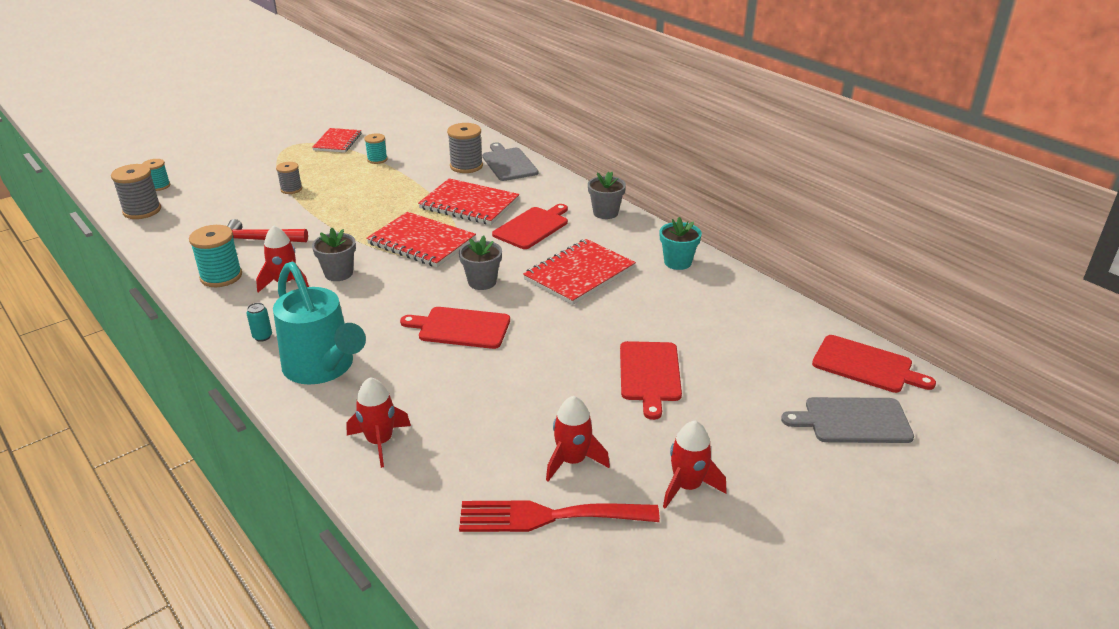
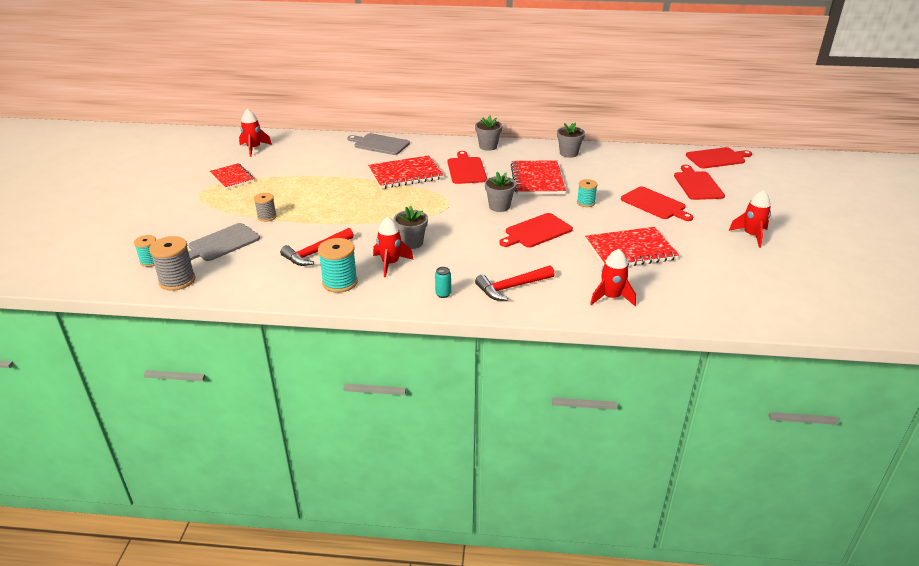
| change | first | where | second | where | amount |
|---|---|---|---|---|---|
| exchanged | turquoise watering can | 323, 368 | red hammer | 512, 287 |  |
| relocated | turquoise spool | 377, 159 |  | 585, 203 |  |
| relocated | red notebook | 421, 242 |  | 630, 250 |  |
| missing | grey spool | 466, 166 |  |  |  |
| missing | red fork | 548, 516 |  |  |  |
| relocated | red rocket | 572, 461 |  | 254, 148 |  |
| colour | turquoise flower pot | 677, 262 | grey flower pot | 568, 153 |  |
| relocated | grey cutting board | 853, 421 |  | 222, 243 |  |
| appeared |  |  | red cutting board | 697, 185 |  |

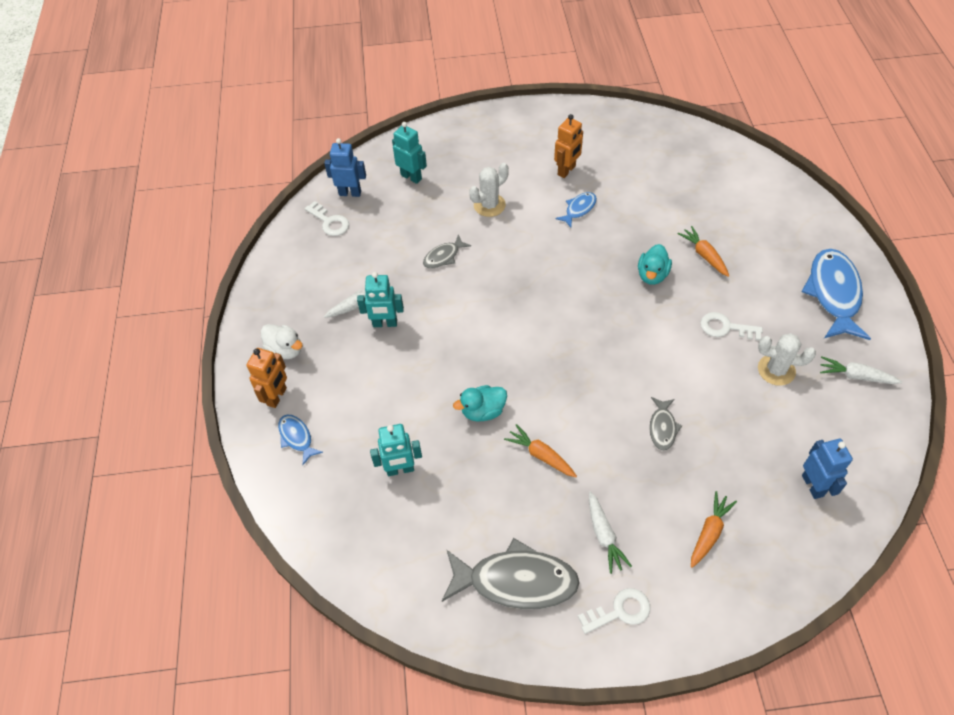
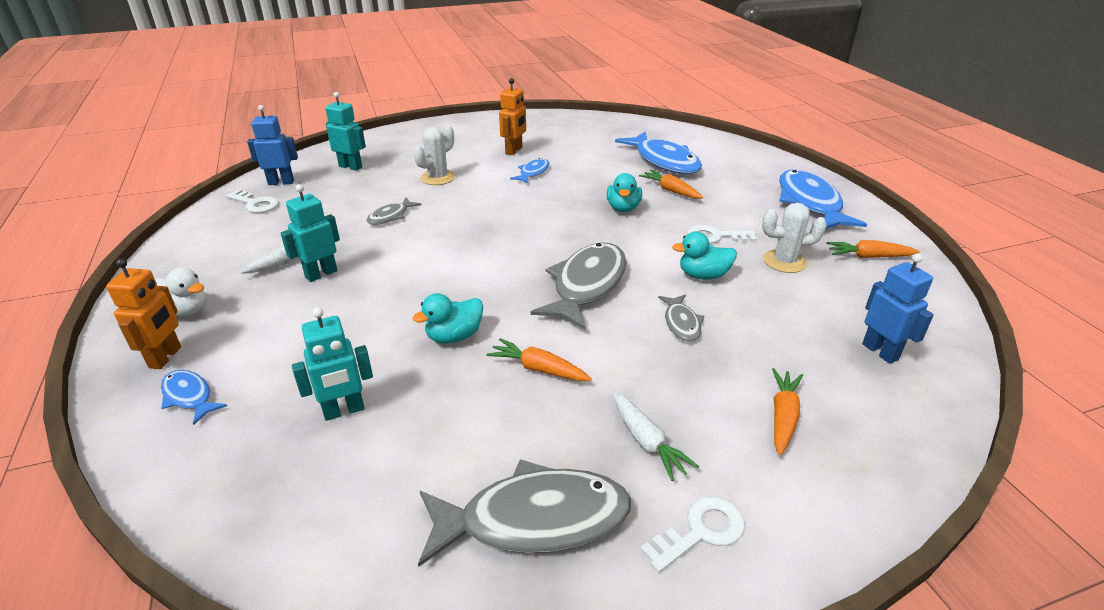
| change | first | where | second | where | amount |
|---|---|---|---|---|---|
| spun | turquoise robot | 385, 323 |  | 321, 274 | 150 degrees clockwise |
| colour | white carrot | 855, 376 | orange carrot | 868, 257 |  |
| appeared |  |  | grey fish | 586, 285 |  |
| appeared |  |  | blue fish | 664, 161 |  |
| appeared |  |  | turquoise duck | 703, 275 |  |

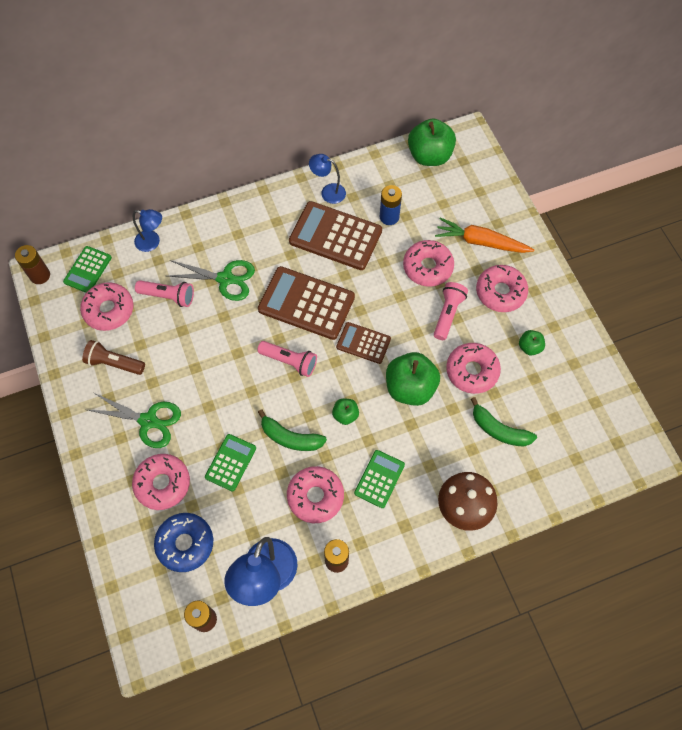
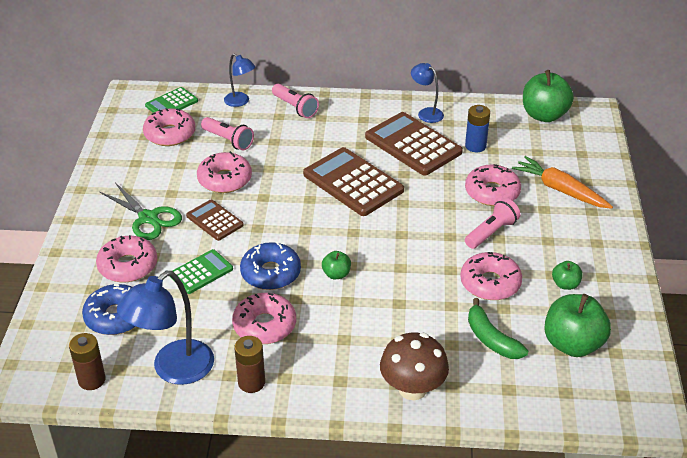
| change | first | where | second | where | amount |
|---|---|---|---|---|---|
| missing | brown battery | 40, 275 |  |  |  |
| missing | brown flashlight | 114, 363 |  |  |  |
| missing | green scissors | 225, 279 |  |  |  |
| relocated | pink flashlight | 289, 361 |  | 295, 108 |  |
| exchanged | green banana | 290, 438 | blue donut | 270, 273 |  |
| relocated | brown calculator | 363, 343 |  | 214, 220 |  |
| missing | green calculator | 379, 479 |  |  |  |
| relocated | green apple | 410, 388 |  | 572, 344 |  |
| relocated | pink donut | 500, 292 |  | 225, 179 |  |

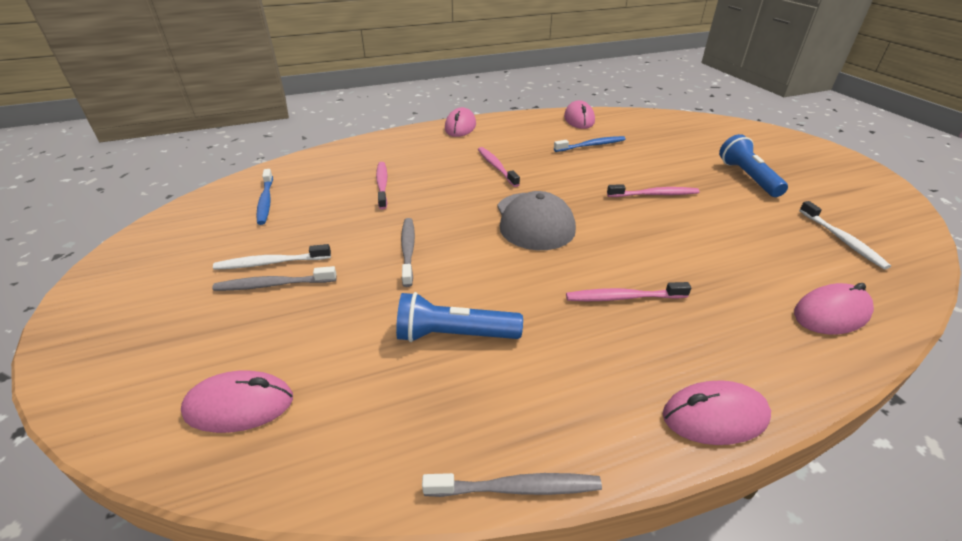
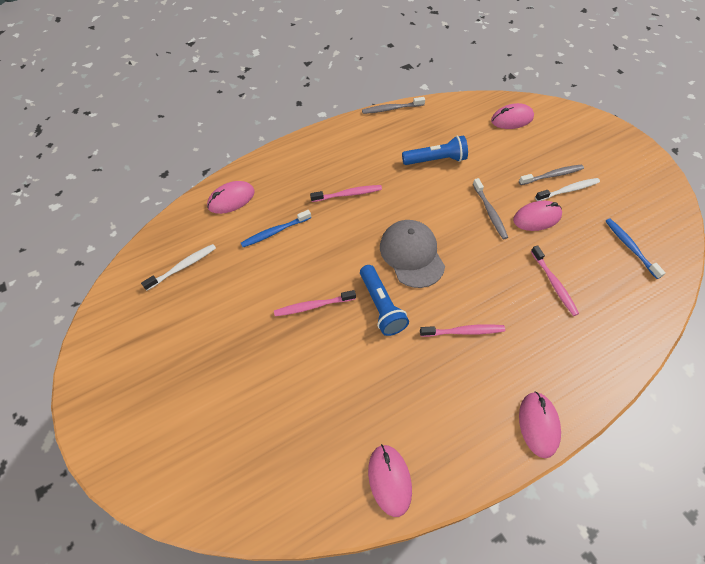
| change | first | where | second | where | amount |
|---|---|---|---|---|---|
| spun | pink toothbrush | 496, 167 |  | 464, 331 | 60 degrees counterclockwise |
| relocated | blue toothbrush | 591, 145 |  | 275, 232 |  |
| relocated | pink mouse | 714, 416 |  | 537, 218 |  |
| relocated | blue flashlight | 747, 177 |  | 381, 306 |  |
| spun | white toothbrush | 842, 240 |  | 183, 267 | 75 degrees clockwise |

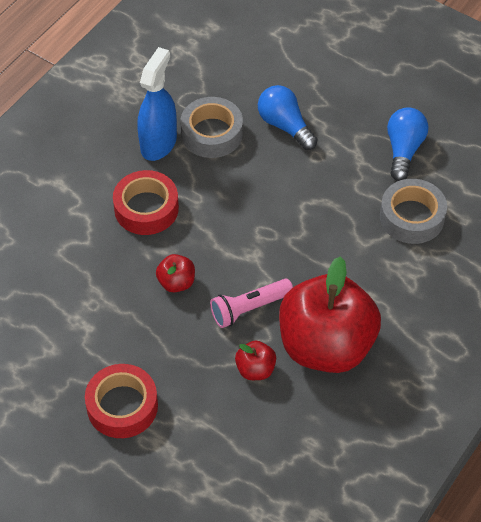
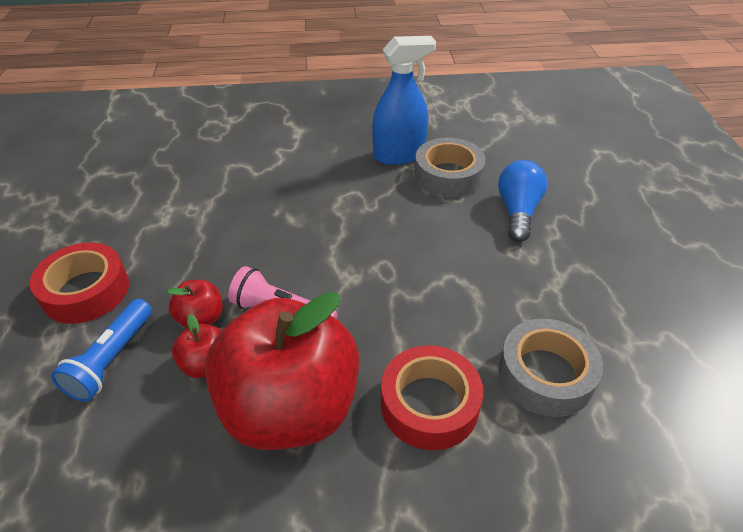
| change | first | where | second | where | amount |
|---|---|---|---|---|---|
| relocated | red tape | 146, 208 |  | 429, 404 |  |
| relocated | red apple | 176, 282 |  | 201, 319 |  |
| missing | blue light bulb | 403, 150 |  |  |  |
| appeared |  |  | blue flashlight | 111, 359 |  |

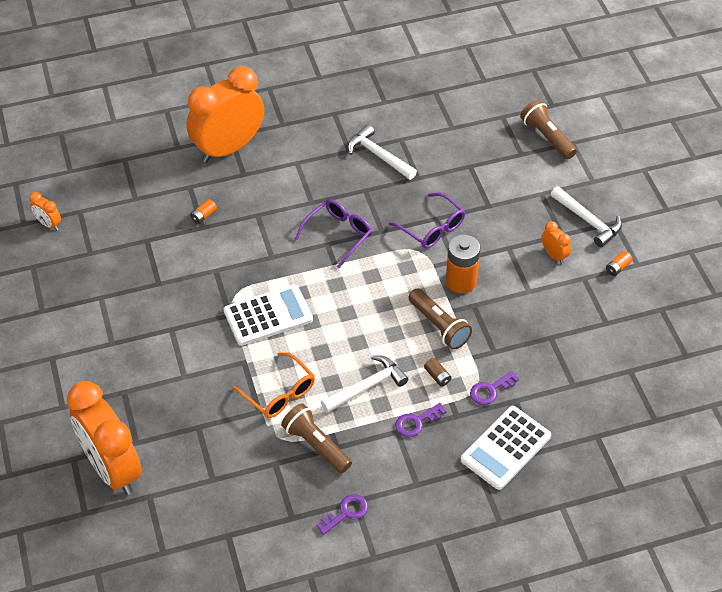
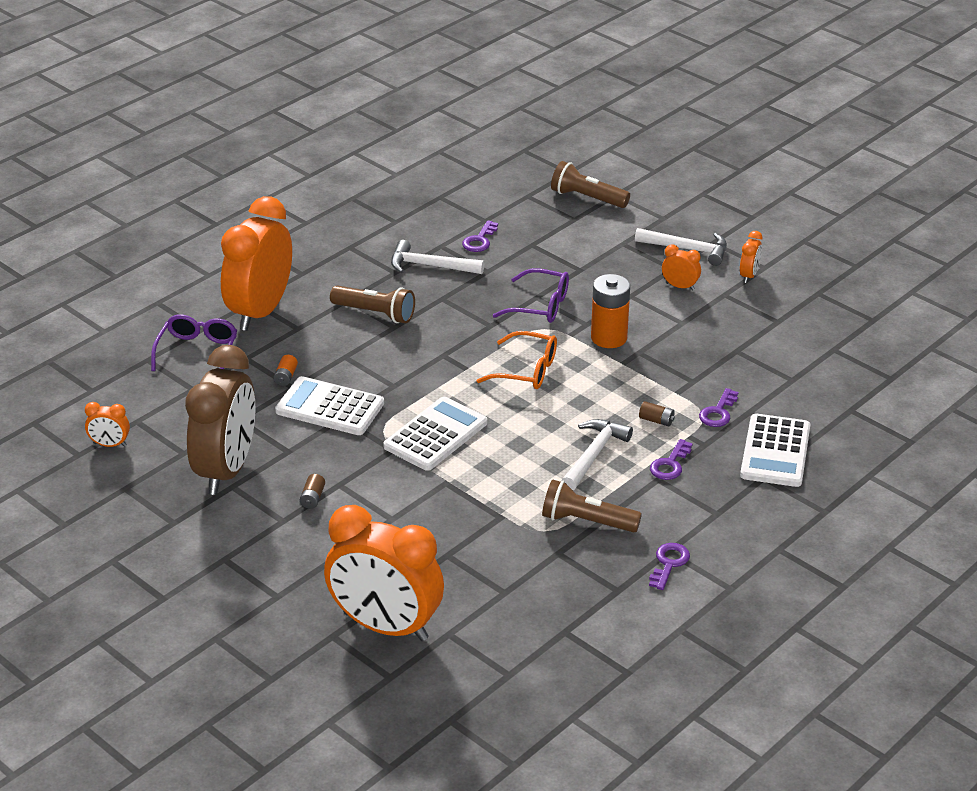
| change | first | where | second | where | amount |
|---|---|---|---|---|---|
| relocated | orange glasses | 279, 393 |  | 527, 370 |  |
| relocated | purple glasses | 338, 234 |  | 197, 351 |  |
| relocated | brown flashlight | 439, 326 |  | 375, 313 |  |
| exchanged | orange battery | 617, 268 | orange clock | 749, 276 |  |
| appeared |  |  | brown clock | 226, 470 |  |
| appeared |  |  | white calculator | 330, 407 |  |
| appeared |  |  | brown battery | 312, 498 |  |
| appeared |  |  | purple key | 480, 240 |  |

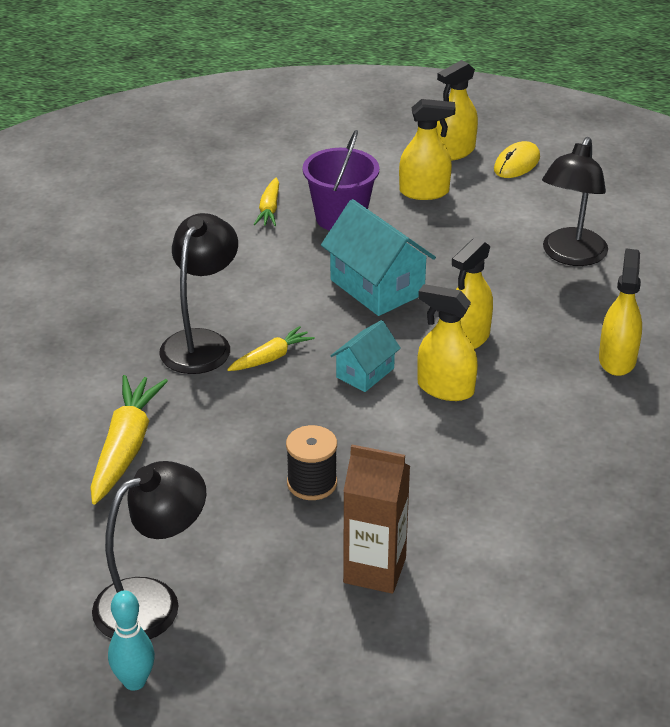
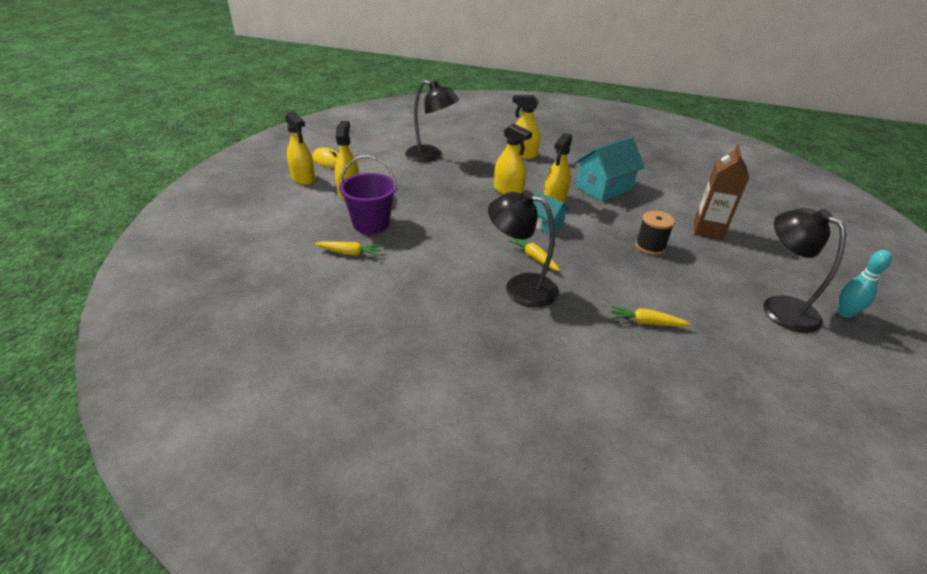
| change | first | where | second | where | amount |
|---|---|---|---|---|---|
| size | yellow carrot | 125, 448 |  | 646, 322 | x0.56 |
| relocated | turquoise house | 377, 287 |  | 604, 188 |  |

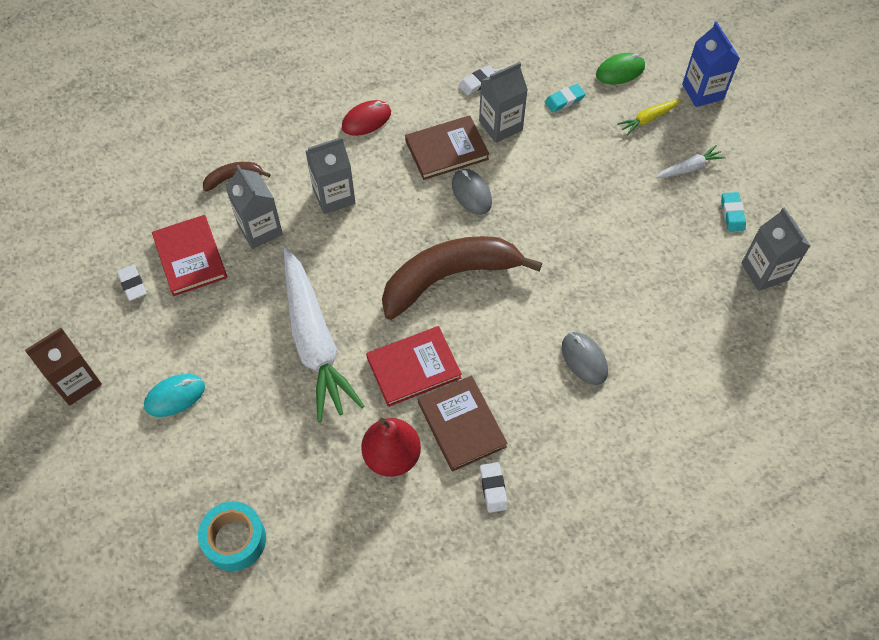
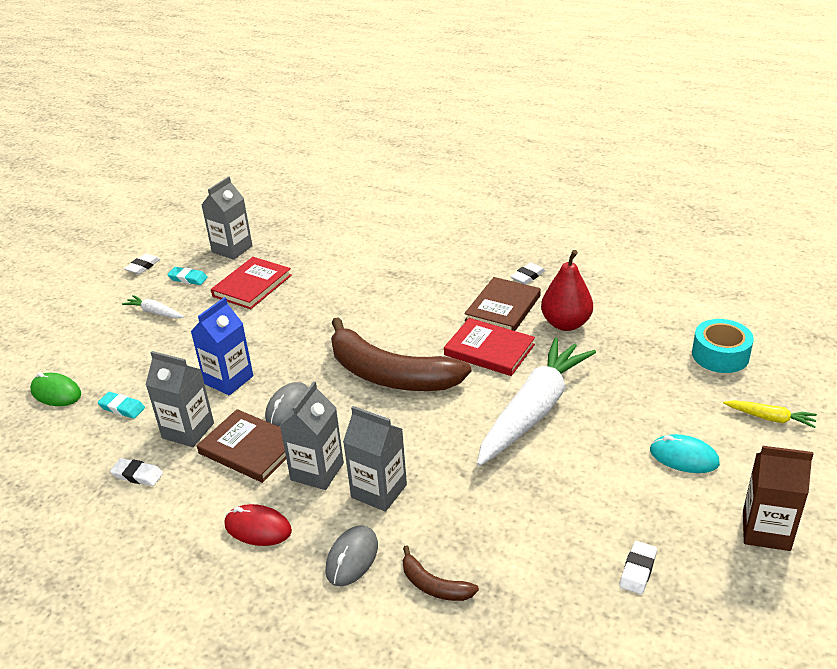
| change | first | where | second | where | amount |
|---|---|---|---|---|---|
| relocated | red book | 190, 257 |  | 252, 286 |  |
| relocated | grey carton | 260, 229 |  | 317, 471 |  |
| relocated | grey mouse | 584, 359 |  | 352, 558 |  |
| relocated | yellow carrot | 648, 119 |  | 770, 418 |  |
| relocated | blue carton | 702, 91 |  | 228, 380 |  |
| spun | turquoise eraser | 732, 213 |  | 188, 278 | 60 degrees clockwise |
| appeared |  |  | white eraser | 143, 266 |  |

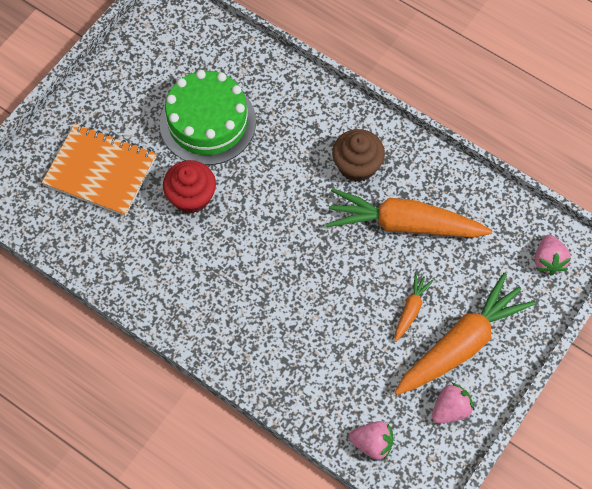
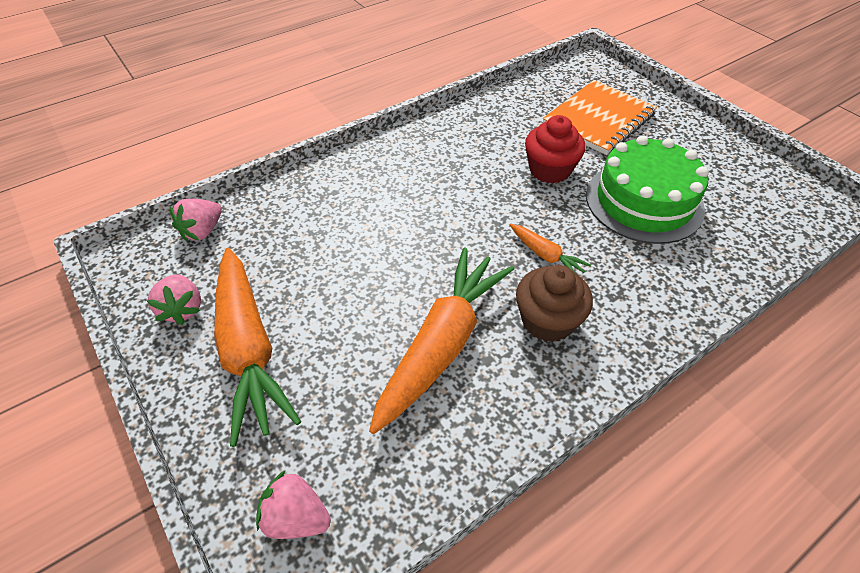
| change | first | where | second | where | amount |
|---|---|---|---|---|---|
| relocated | orange carrot | 411, 309 |  | 546, 255 |  |

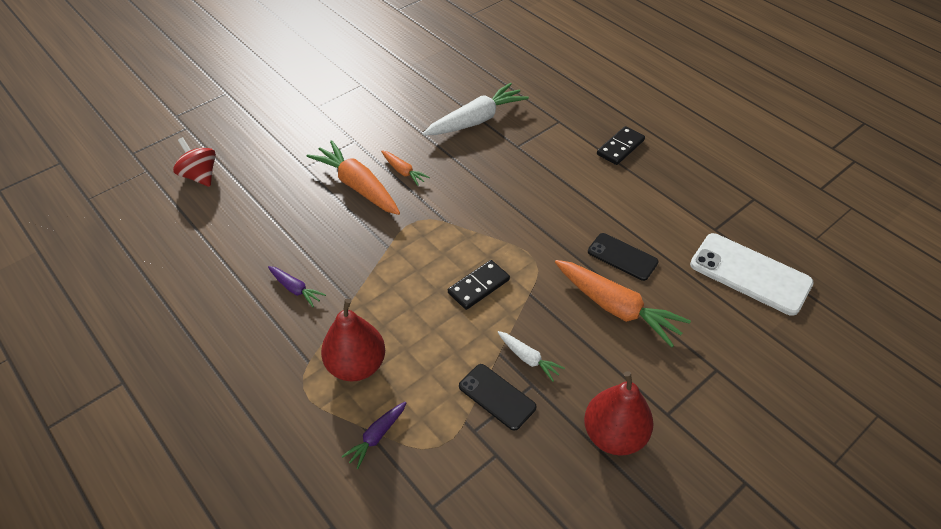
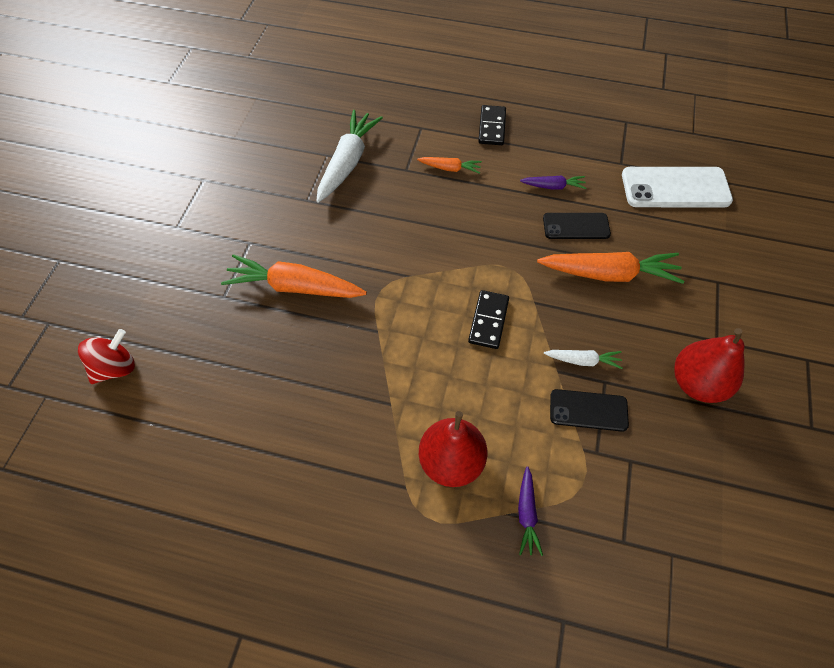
| change | first | where | second | where | amount |
|---|---|---|---|---|---|
| spun | red spinning top | 200, 176 |  | 116, 367 | 120 degrees clockwise |
| relocated | purple carrot | 295, 289 |  | 553, 186 |  |
| relocated | orange carrot | 403, 171 |  | 450, 168 |  |

